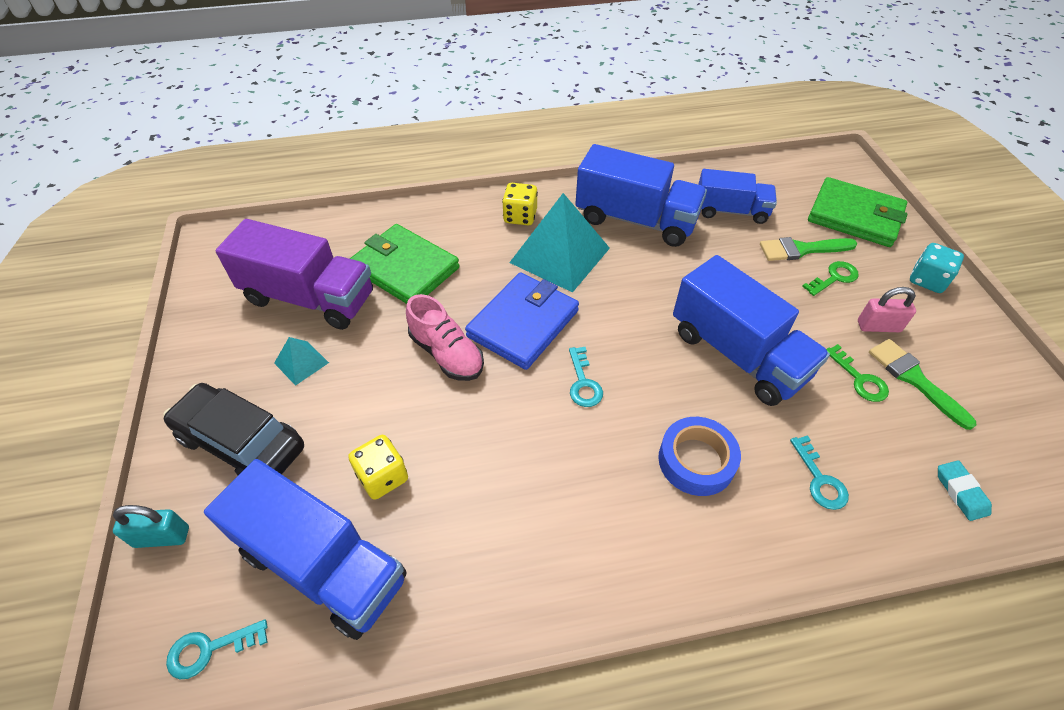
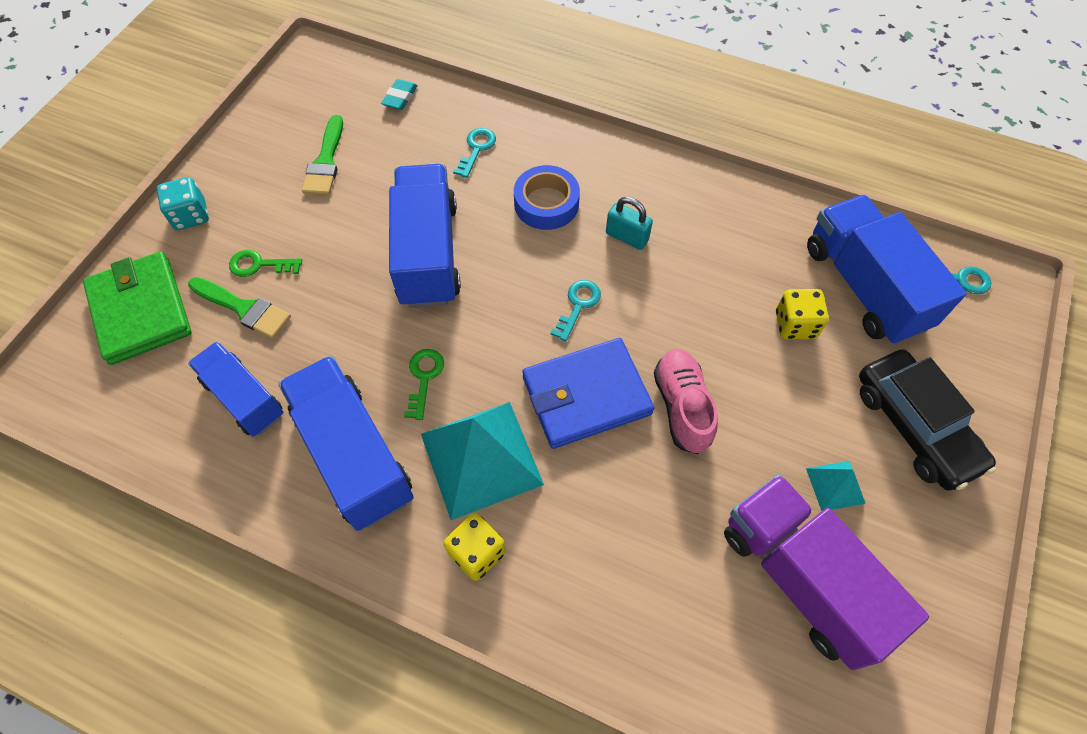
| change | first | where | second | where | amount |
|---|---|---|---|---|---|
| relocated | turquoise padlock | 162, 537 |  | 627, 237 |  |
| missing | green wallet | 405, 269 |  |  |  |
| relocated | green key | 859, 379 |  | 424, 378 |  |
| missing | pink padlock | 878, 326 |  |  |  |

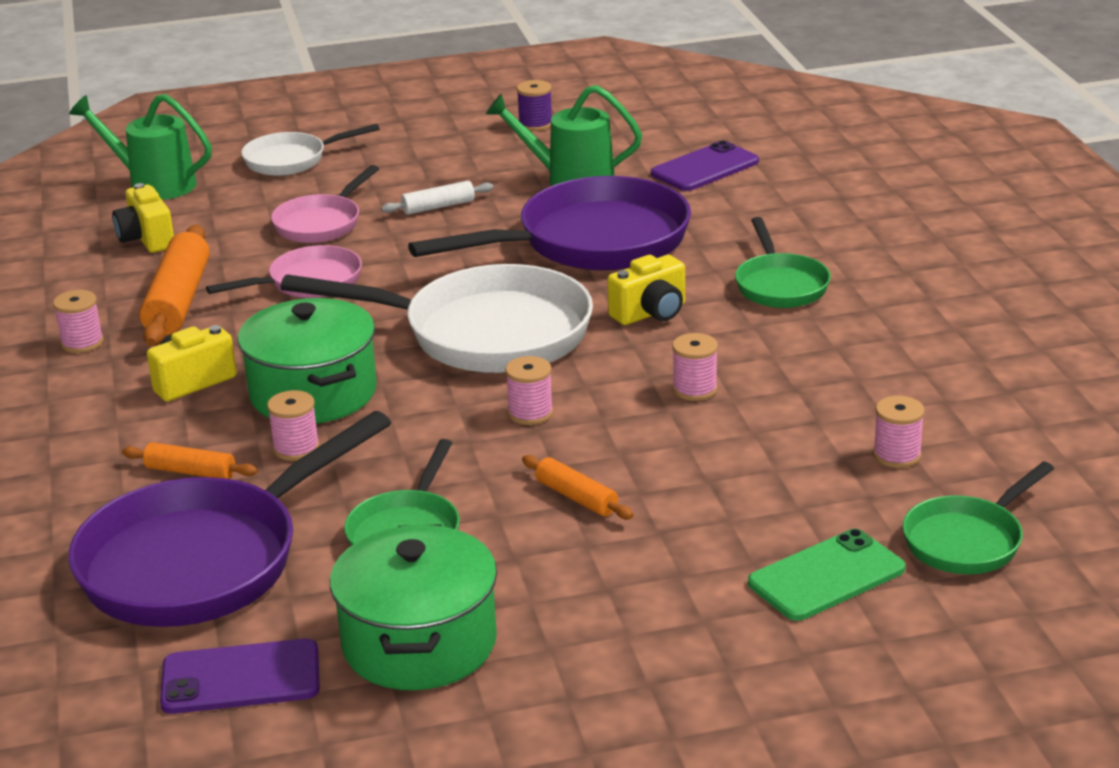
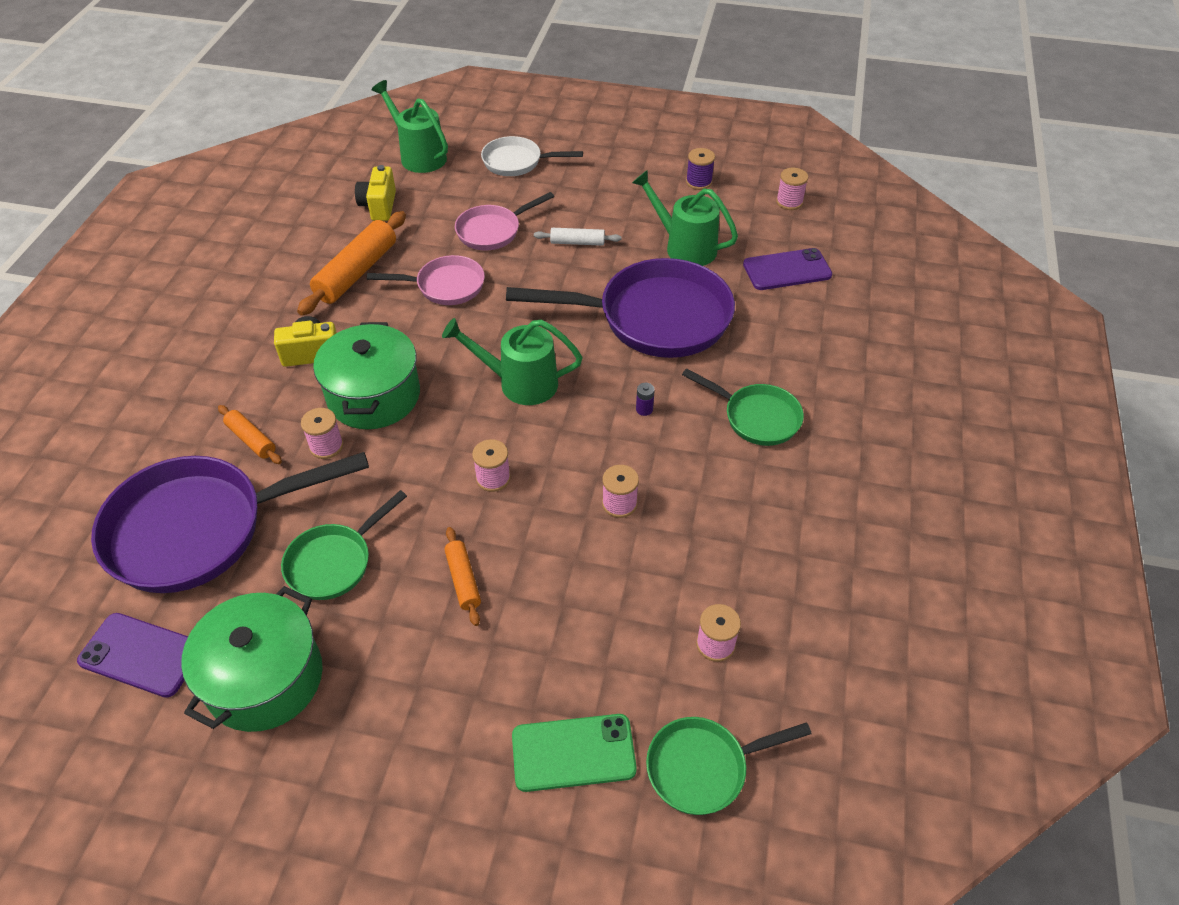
| change | first | where | second | where | amount |
|---|---|---|---|---|---|
| relocated | pink spool | 82, 343 |  | 789, 202 |  |
| exchanged | white pan | 484, 334 | green watering can | 519, 383 |  |
| exchanged | yellow camera | 651, 313 | purple battery | 644, 409 |  |
| spun | green pan | 780, 285 |  | 756, 417 | 75 degrees counterclockwise |

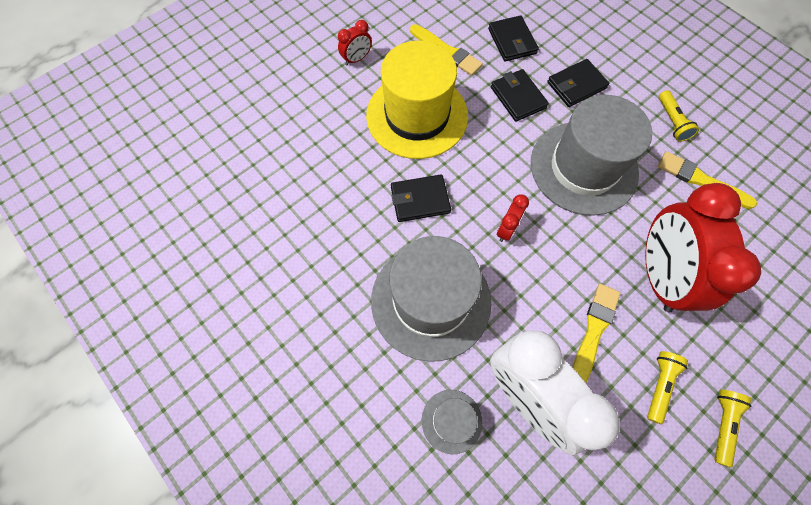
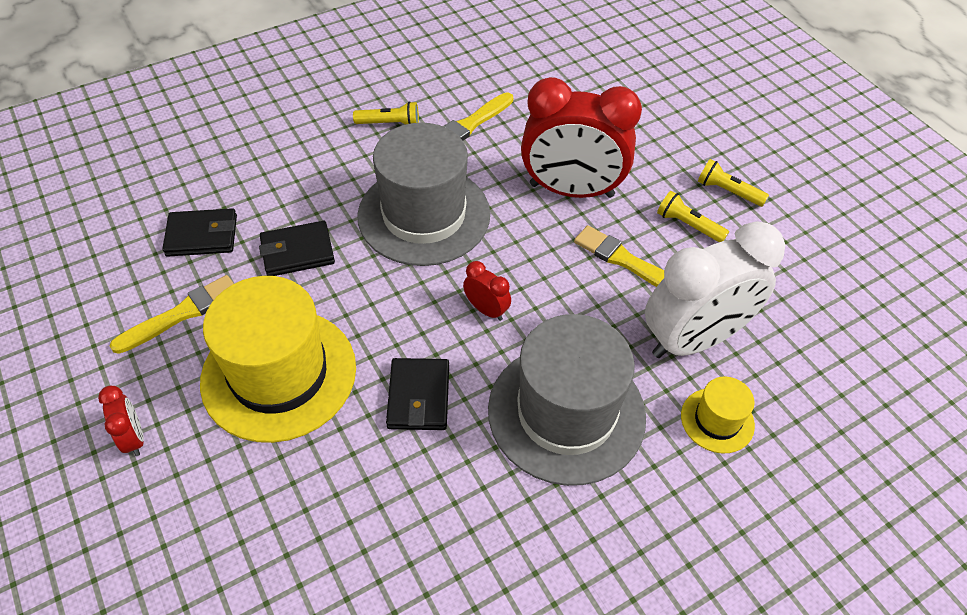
| change | first | where | second | where | amount |
|---|---|---|---|---|---|
| colour | grey hat | 451, 421 | yellow hat | 717, 420 |  |
| missing | black wallet | 576, 85 |  |  |  |

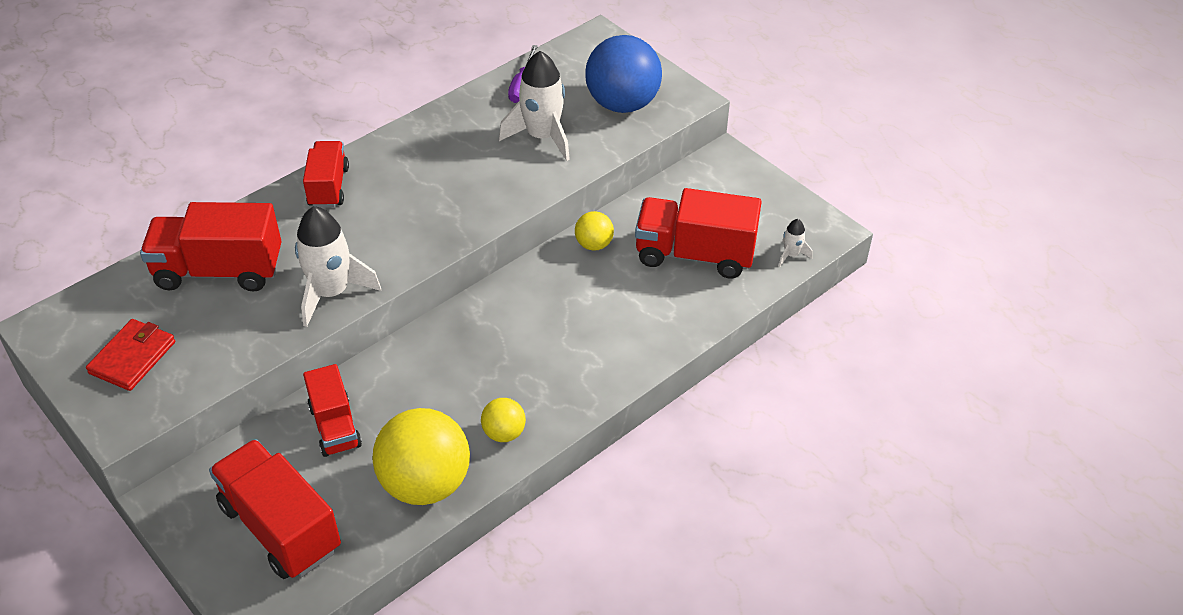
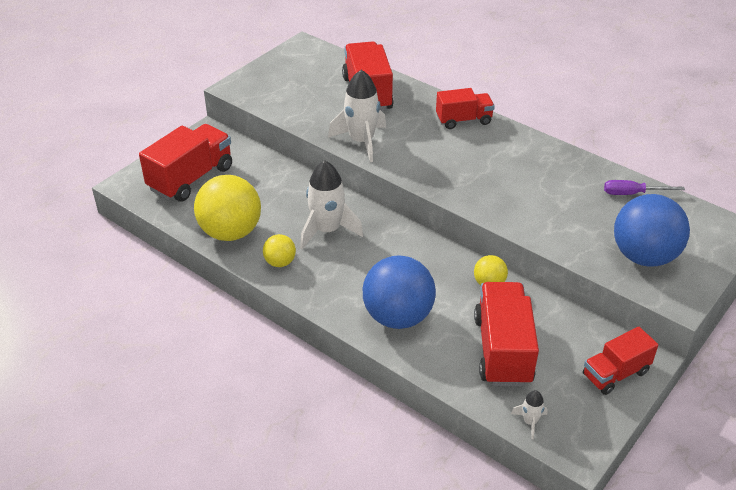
| change | first | where | second | where | amount |
|---|---|---|---|---|---|
| missing | red wallet | 133, 357 |  |  |  |
| relocated | red truck | 335, 426 |  | 615, 373 |  |
| relocated | white rocket | 542, 137 |  | 327, 230 |  |
| appeared |  |  | blue ball | 398, 317 |  |

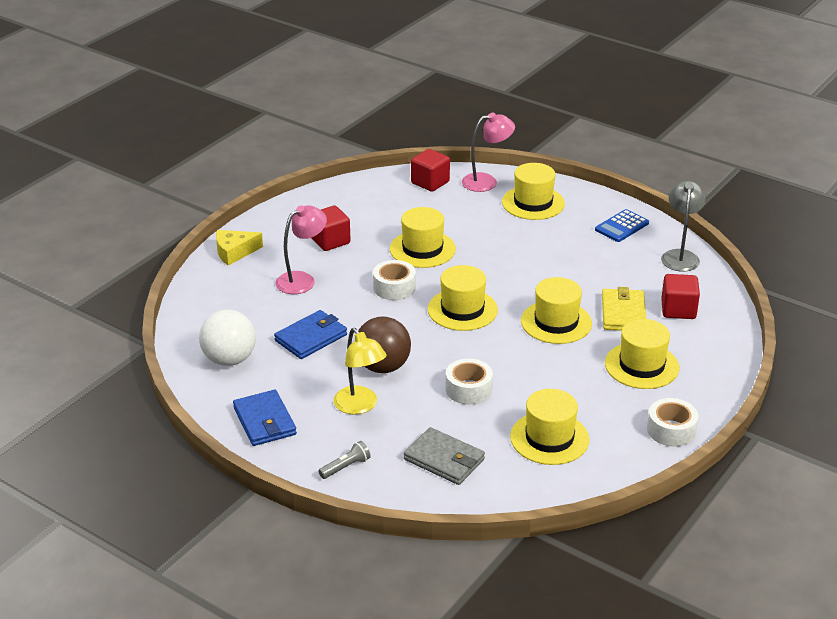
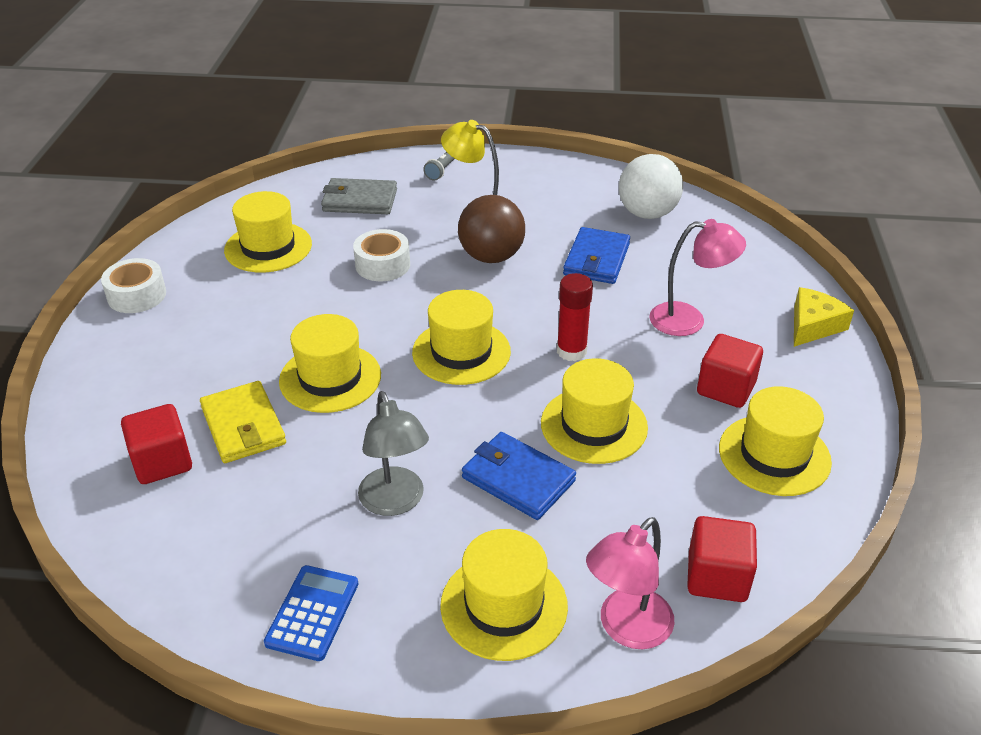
| change | first | where | second | where | amount |
|---|---|---|---|---|---|
| relocated | blue wallet | 264, 421 |  | 518, 479 |  |
| spun | pink lamp | 302, 280 |  | 689, 320 | 105 degrees counterclockwise |
| exchanged | white tape | 394, 287 | red glue stick | 571, 351 |  |
| relocated | yellow hat | 641, 366 |  | 774, 455 |  |
| relocated | grey lamp | 680, 256 |  | 395, 502 |  |

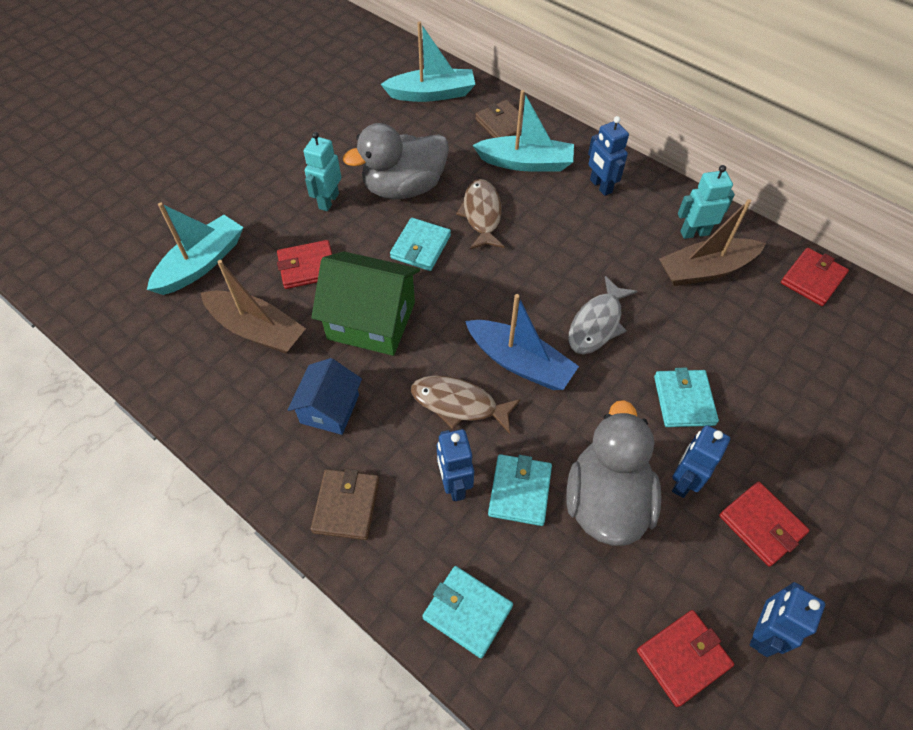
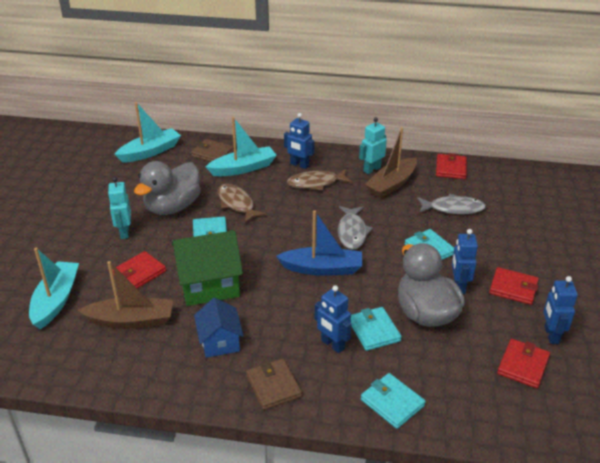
| change | first | where | second | where | amount |
|---|---|---|---|---|---|
| relocated | brown fish | 459, 404 |  | 316, 183 |  |
| spun | turquoise wallet | 467, 612 |  | 392, 403 | 45 degrees clockwise |
| appeared |  |  | grey fish | 453, 208 |  |

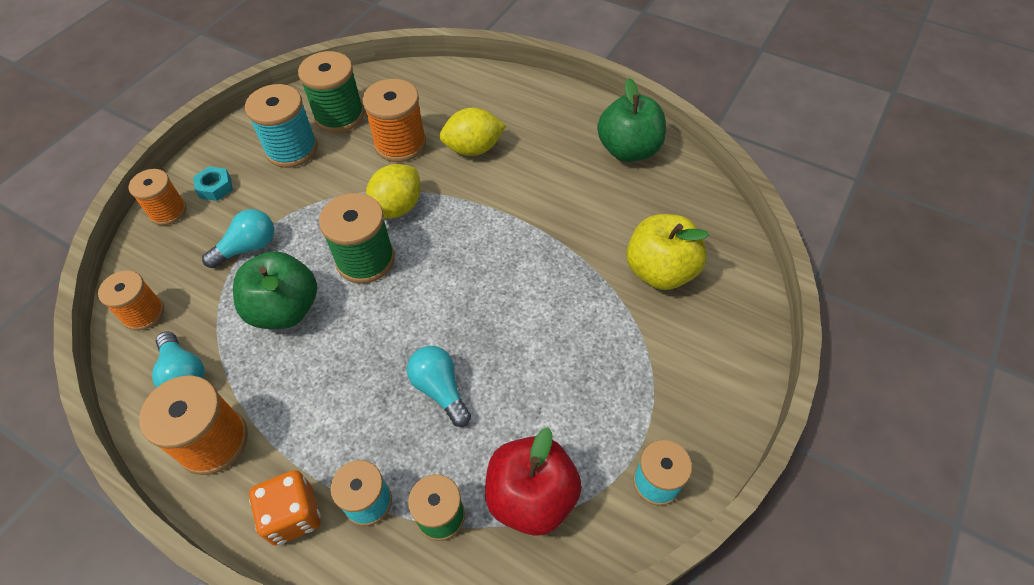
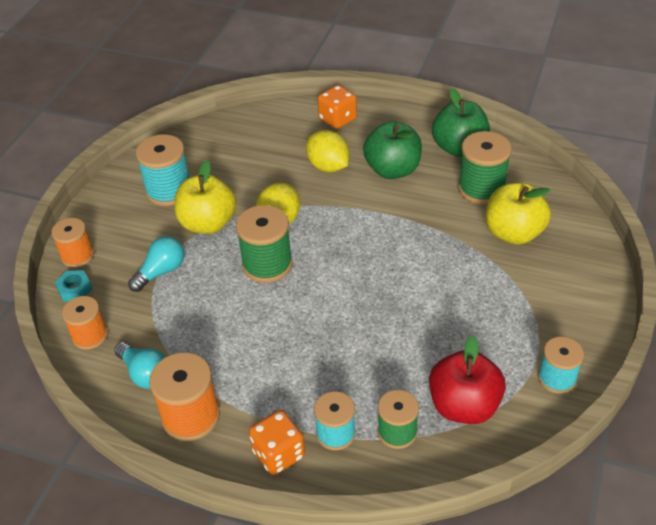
| change | first | where | second | where | amount |
|---|---|---|---|---|---|
| relocated | turquoise nut | 215, 187 |  | 75, 289 |  |
| relocated | green apple | 285, 309 |  | 392, 170 |  |
| relocated | green spool | 339, 116 |  | 481, 189 |  |
| missing | orange spool | 400, 144 |  |  |  |
| missing | turquoise light bulb | 440, 389 |  |  |  |
| spun | yellow lemon | 473, 149 |  | 328, 166 | 75 degrees clockwise |
| appeared |  |  | yellow apple | 208, 223 |  |
| appeared |  |  | orange dice | 337, 119 |  |

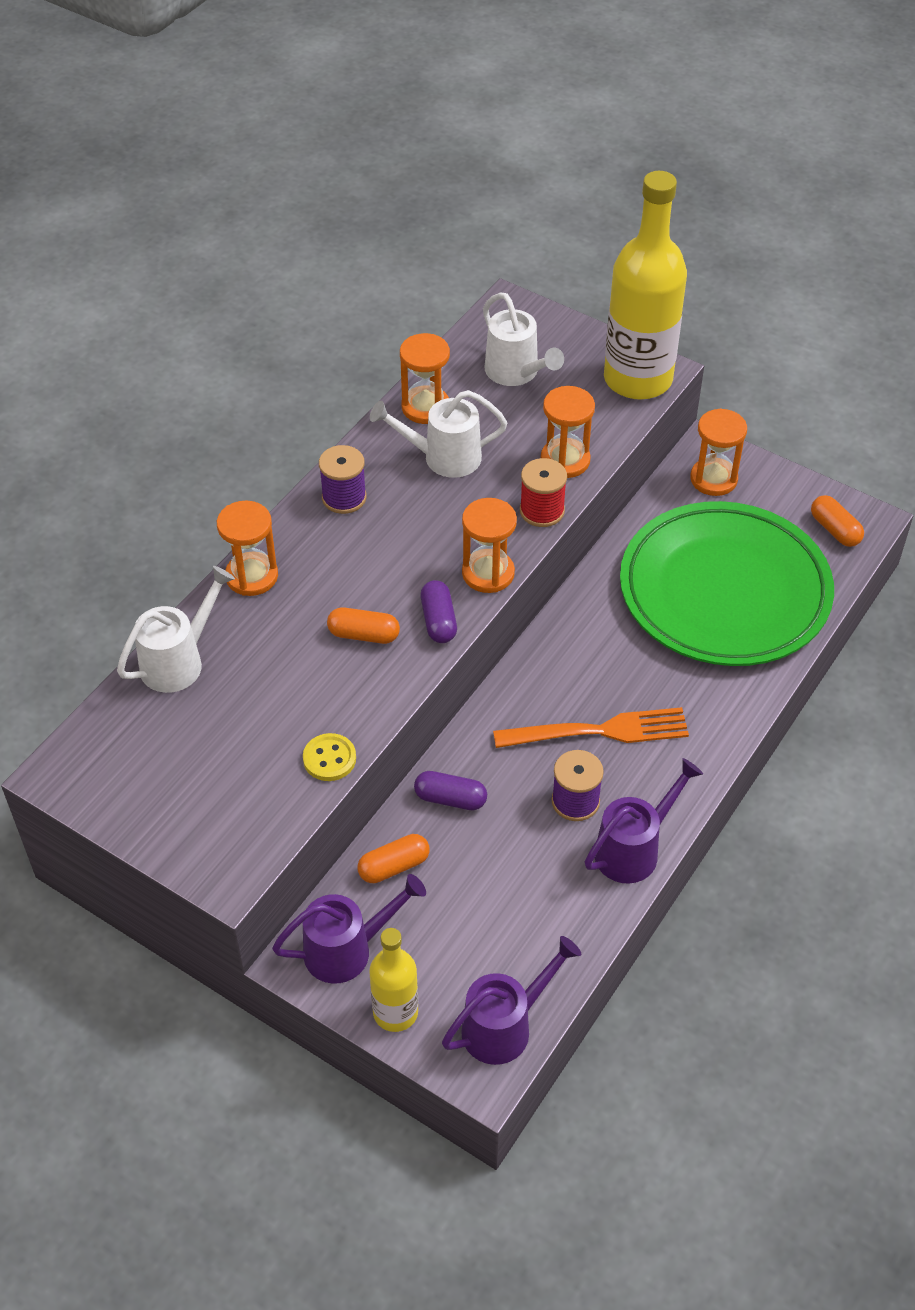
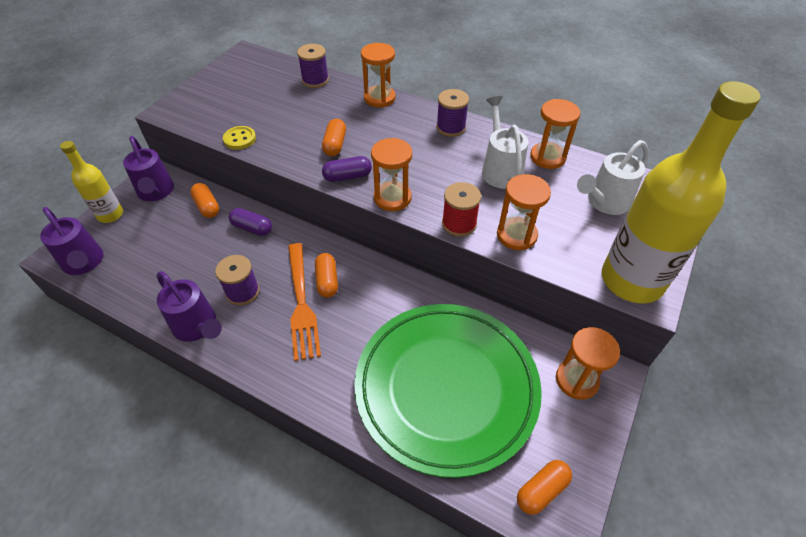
| change | first | where | second | where | amount |
|---|---|---|---|---|---|
| exchanged | white watering can | 179, 661 | purple spool | 315, 80 |  |
| spun | purple capsule | 450, 798 |  | 252, 228 | 75 degrees counterclockwise |
| appeared |  |  | orange capsule | 327, 281 |  |

